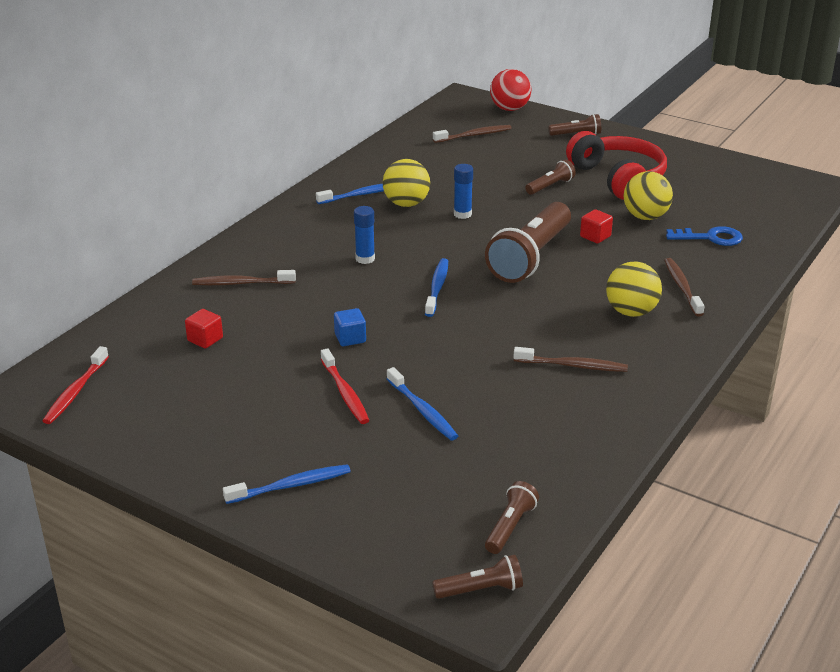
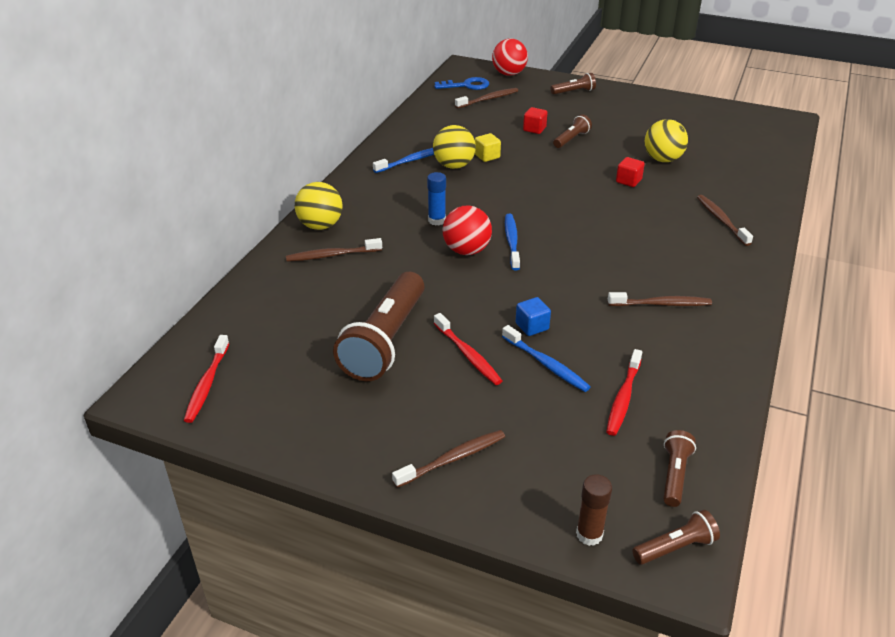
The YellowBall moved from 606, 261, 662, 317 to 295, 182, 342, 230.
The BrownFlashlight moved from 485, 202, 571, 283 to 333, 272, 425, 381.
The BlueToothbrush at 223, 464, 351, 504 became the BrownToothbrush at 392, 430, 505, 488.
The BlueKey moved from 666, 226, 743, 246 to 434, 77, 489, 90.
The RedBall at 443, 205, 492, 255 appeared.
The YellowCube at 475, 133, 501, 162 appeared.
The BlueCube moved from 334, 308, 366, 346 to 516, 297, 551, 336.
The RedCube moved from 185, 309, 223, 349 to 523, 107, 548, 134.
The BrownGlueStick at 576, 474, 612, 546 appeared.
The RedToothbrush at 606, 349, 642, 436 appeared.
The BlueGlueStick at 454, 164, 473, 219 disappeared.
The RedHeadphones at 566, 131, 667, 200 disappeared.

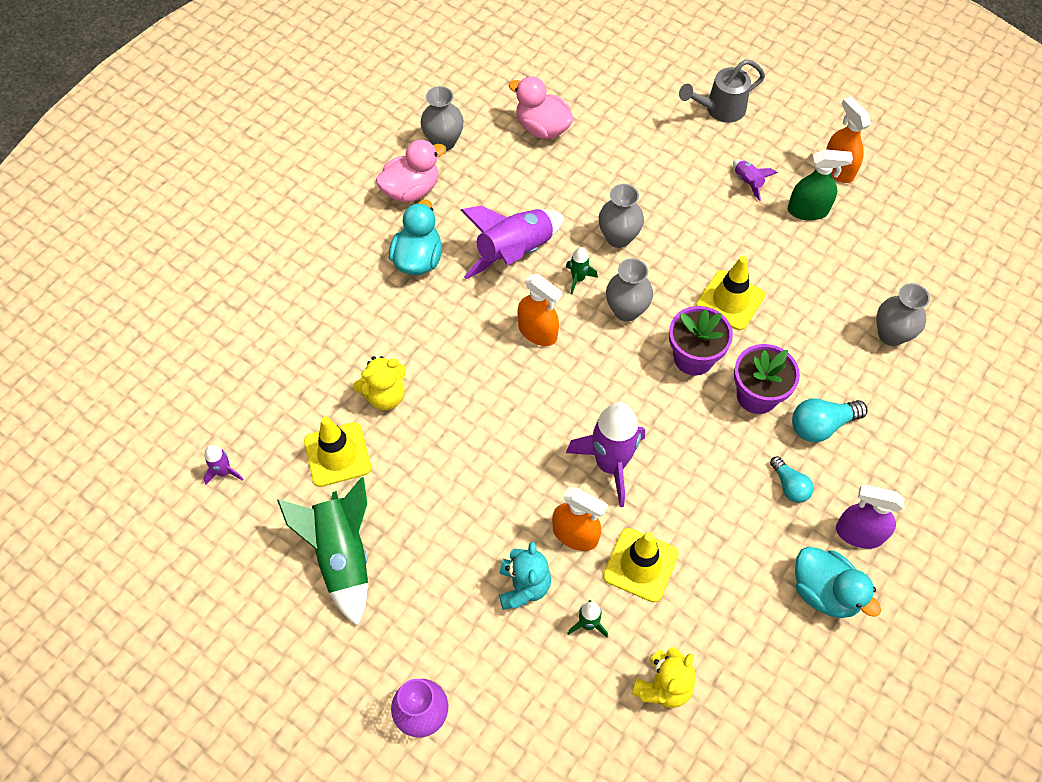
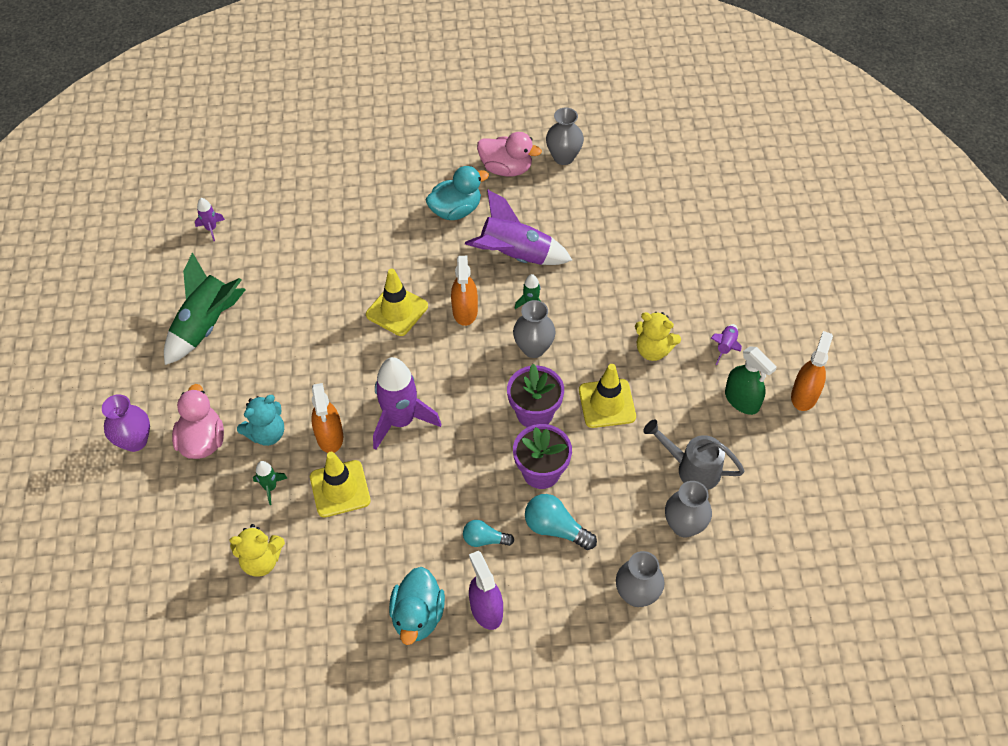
The PinkDuck moved from 509, 76, 574, 139 to 172, 384, 224, 459.
The YellowTrafficCone moved from 304, 417, 371, 487 to 366, 269, 428, 336.
The TurquoiseLightBulb at 770, 456, 813, 503 turned 75 degrees clockwise.
The GreyVase moved from 599, 184, 644, 248 to 616, 551, 665, 607.
The YellowTeddyBear moved from 353, 356, 406, 410 to 635, 312, 681, 361.
The GreyWateringCan moved from 679, 59, 765, 123 to 643, 419, 745, 490.

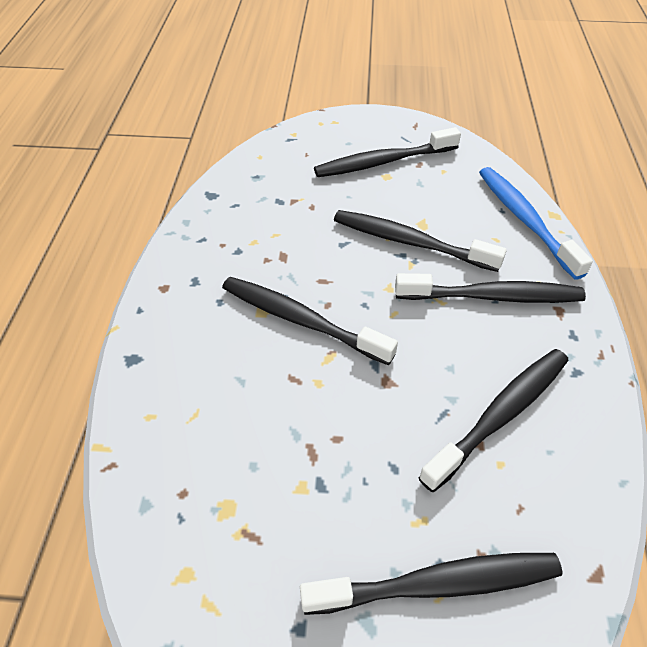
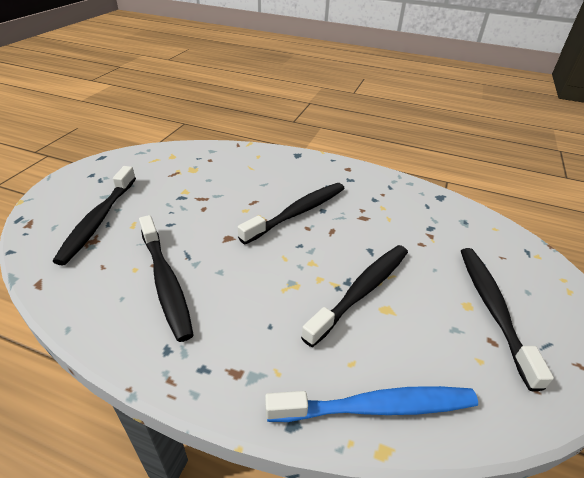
The BlackToothbrush at 395, 273, 586, 303 disappeared.

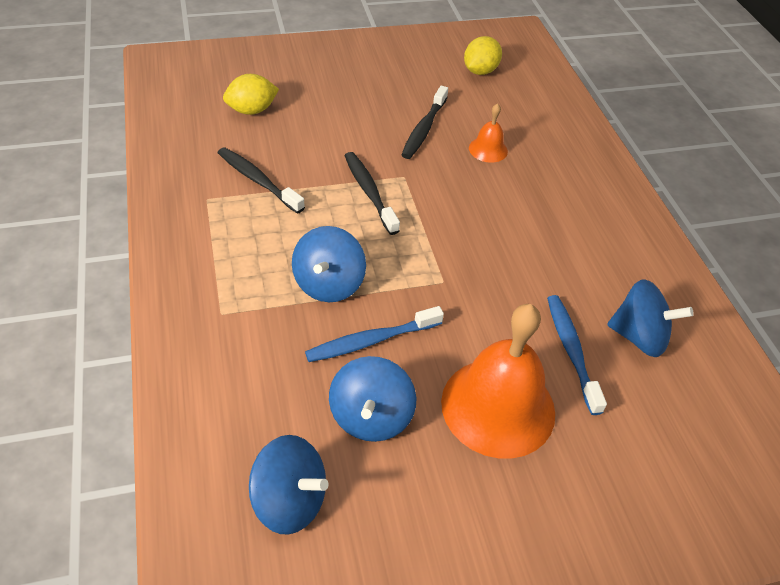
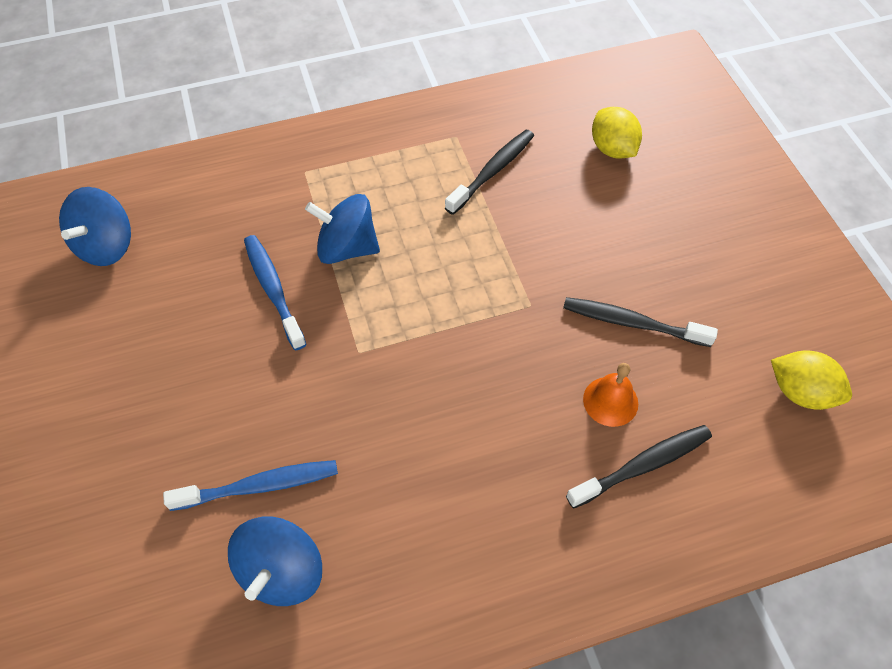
The BlackToothbrush moved from 345, 152, 400, 235 to 566, 425, 712, 509.
The BlueSpinningTop at 329, 356, 417, 442 disappeared.
The OrangeBell at 441, 304, 555, 459 disappeared.

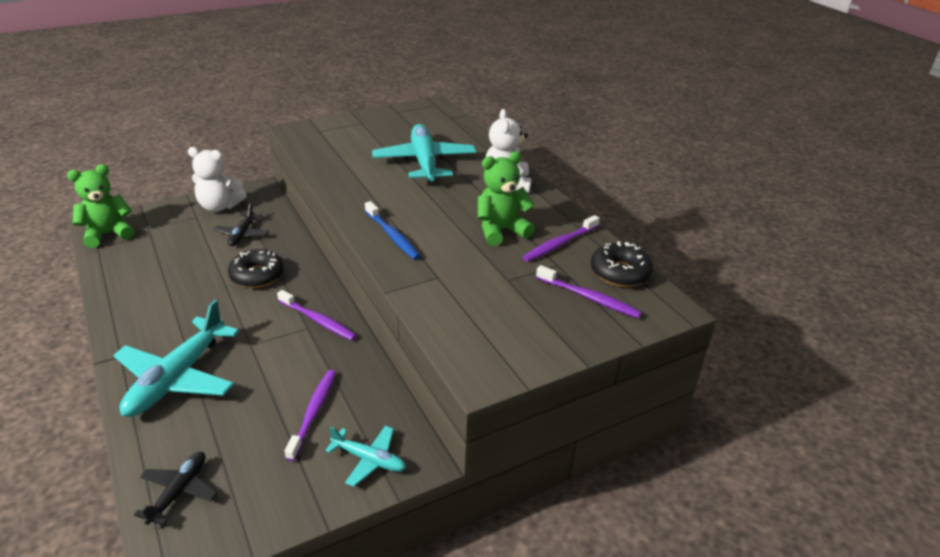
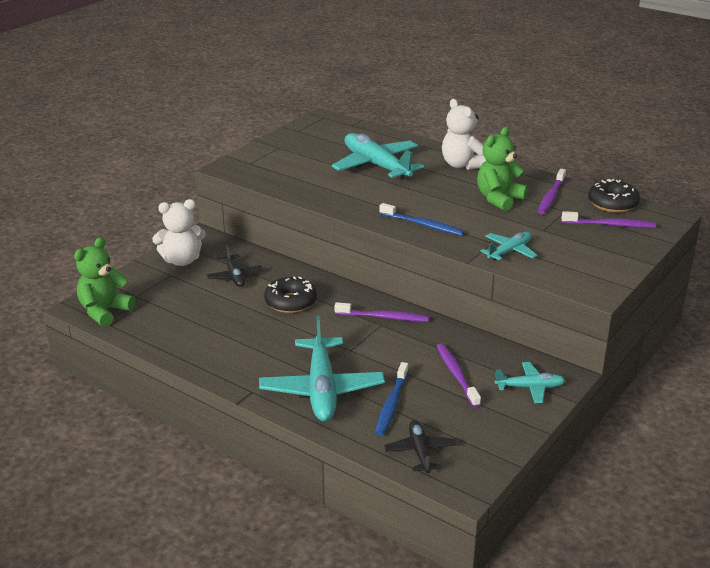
The BlueToothbrush at 375, 362, 408, 436 appeared.
The TurquoisePlane at 480, 232, 538, 261 appeared.

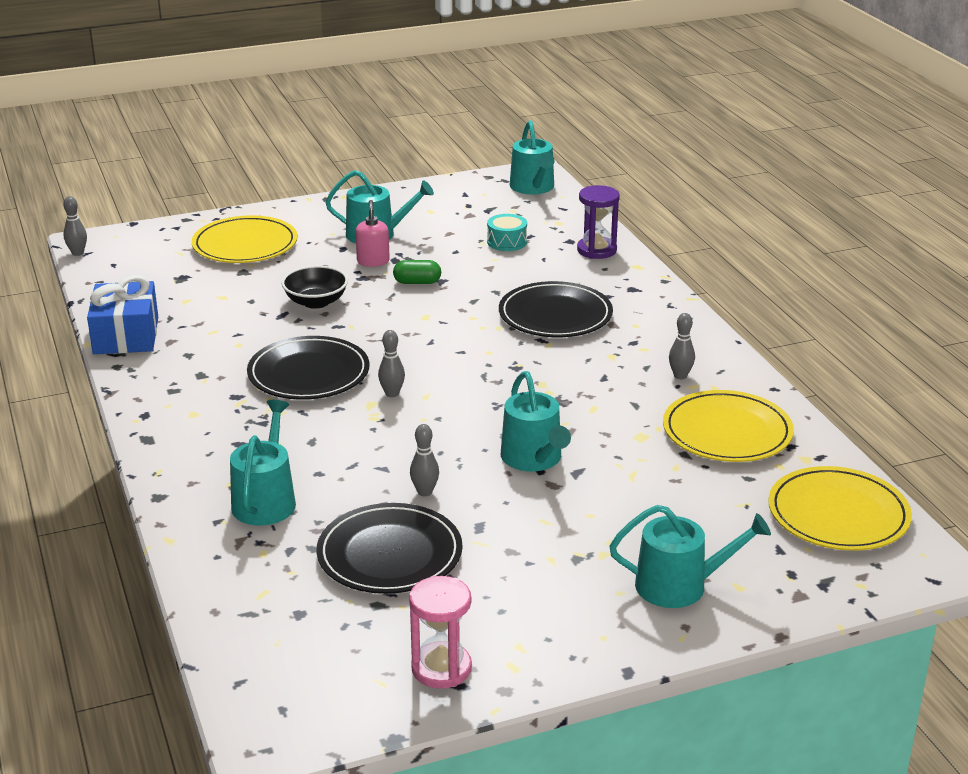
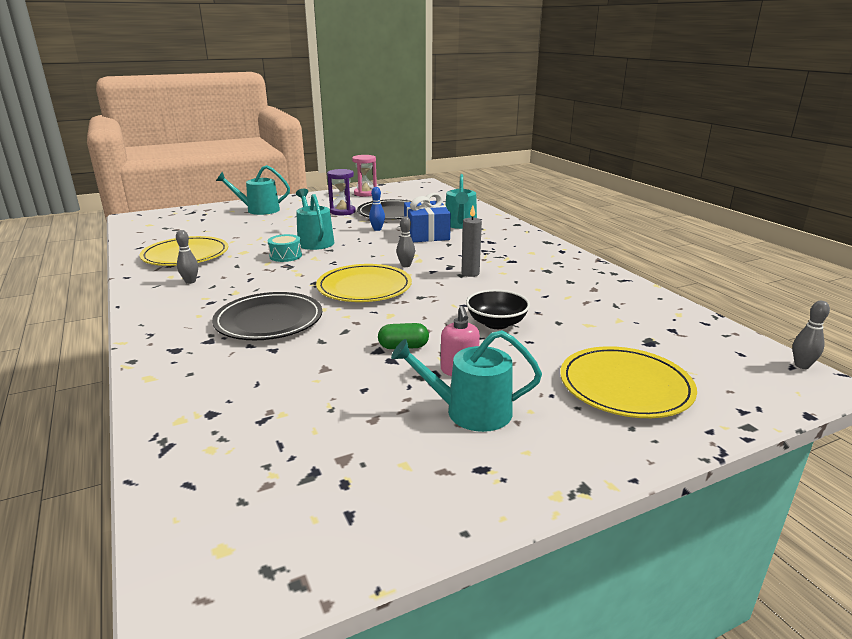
The TurquoiseDrum moved from 487, 214, 527, 251 to 268, 234, 302, 262.
The YellowPlate moved from 768, 466, 912, 551 to 316, 264, 412, 302.
The PurpleHourglass moved from 577, 185, 620, 259 to 327, 169, 356, 215.
The GreyBowlingPin at 410, 424, 439, 497 became the BlueBowlingPin at 369, 187, 385, 231.
The BlueGift moved from 87, 275, 158, 354 to 404, 193, 451, 242.
The BlackPlate at 247, 336, 369, 400 was replaced by the GreyCandle at 462, 205, 482, 277.
The TurquoiseWateringCan at 510, 120, 554, 195 disappeared.

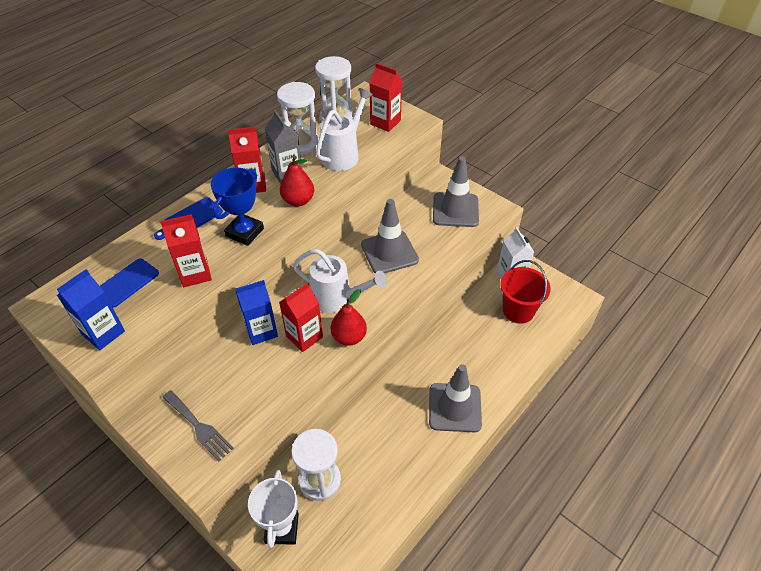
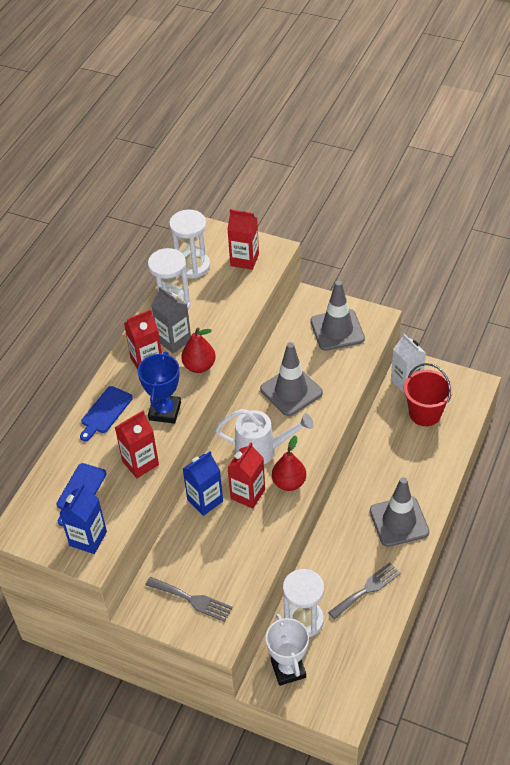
The GreyFork at 328, 562, 401, 619 appeared.
The WhiteWateringCan at 316, 88, 373, 171 disappeared.

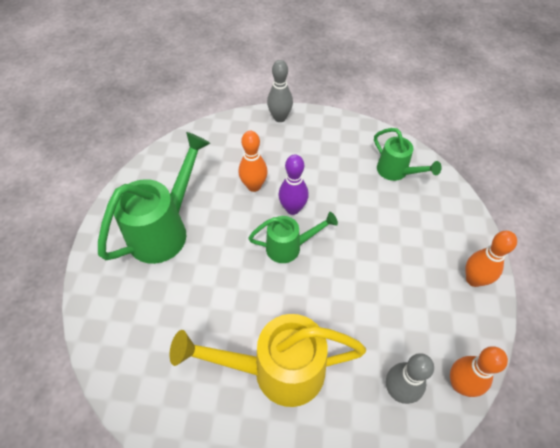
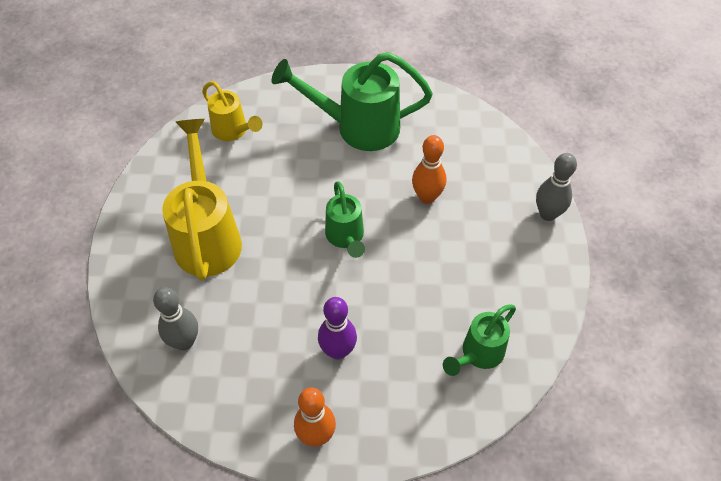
The YellowWateringCan at 202, 81, 263, 141 appeared.
The GreenWateringCan at 98, 132, 211, 264 turned 150 degrees clockwise.
The PurpleBowlingPin moved from 279, 154, 309, 215 to 318, 297, 357, 360.
The OrangeBowlingPin at 450, 346, 508, 397 disappeared.

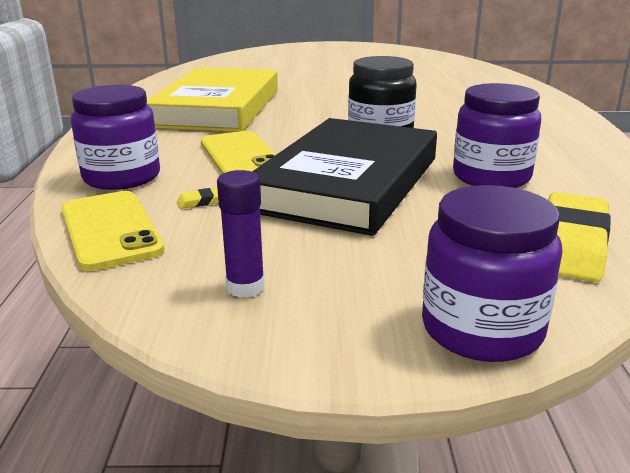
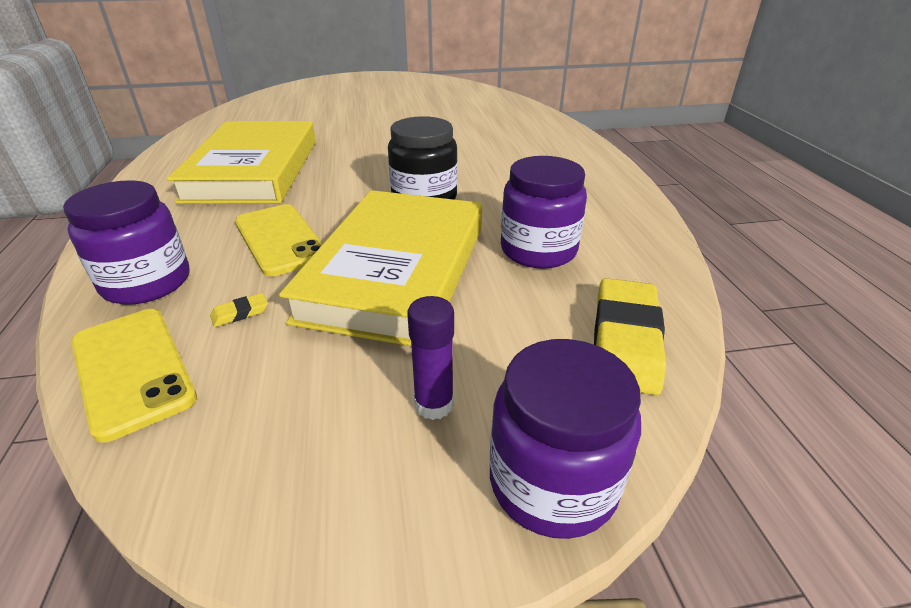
The BlackBook at 252, 118, 437, 236 became the YellowBook at 279, 190, 482, 346.
The PurpleGlueStick moved from 217, 170, 265, 298 to 407, 296, 454, 420.

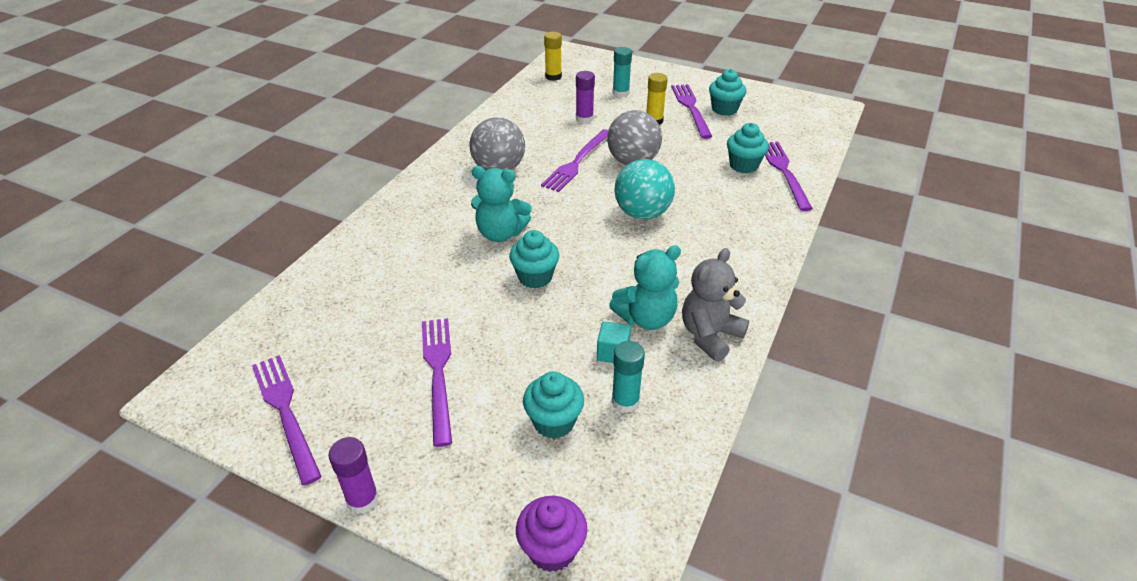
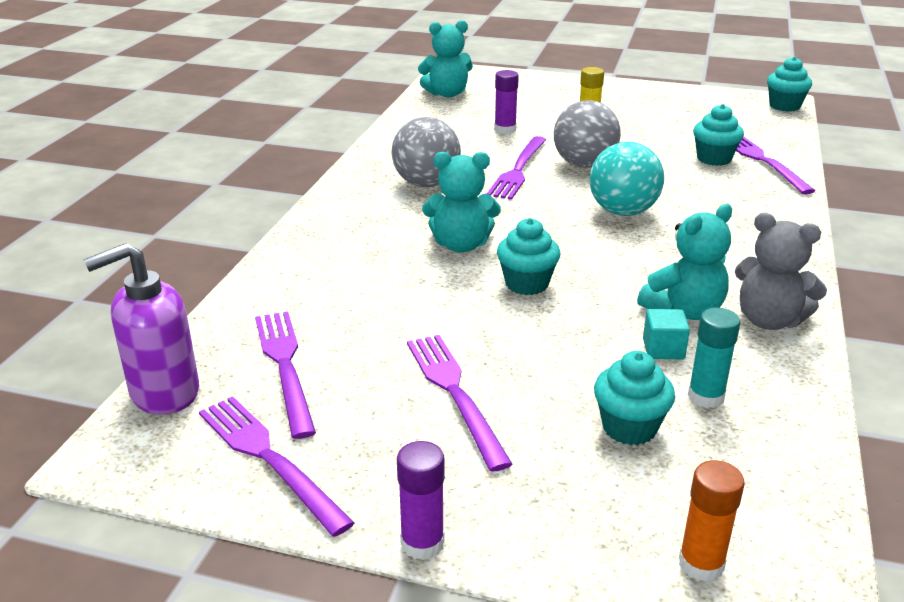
The PurpleSoapDispenser at 83, 243, 199, 415 appeared.
The PurpleFork moved from 671, 84, 713, 139 to 255, 311, 316, 439.
The YellowGlueStick at 544, 32, 562, 81 was replaced by the TurquoiseTeddyBear at 418, 20, 473, 98.
The PurpleCupcake at 516, 496, 587, 572 was replaced by the OrangeGlueStick at 679, 460, 745, 582.
The GreyTeddyBear at 682, 248, 749, 362 turned 90 degrees counterclockwise.
The TurquoiseCupcake moved from 709, 69, 746, 116 to 767, 57, 812, 112.
The TurquoiseGlueStick at 612, 47, 632, 97 disappeared.

